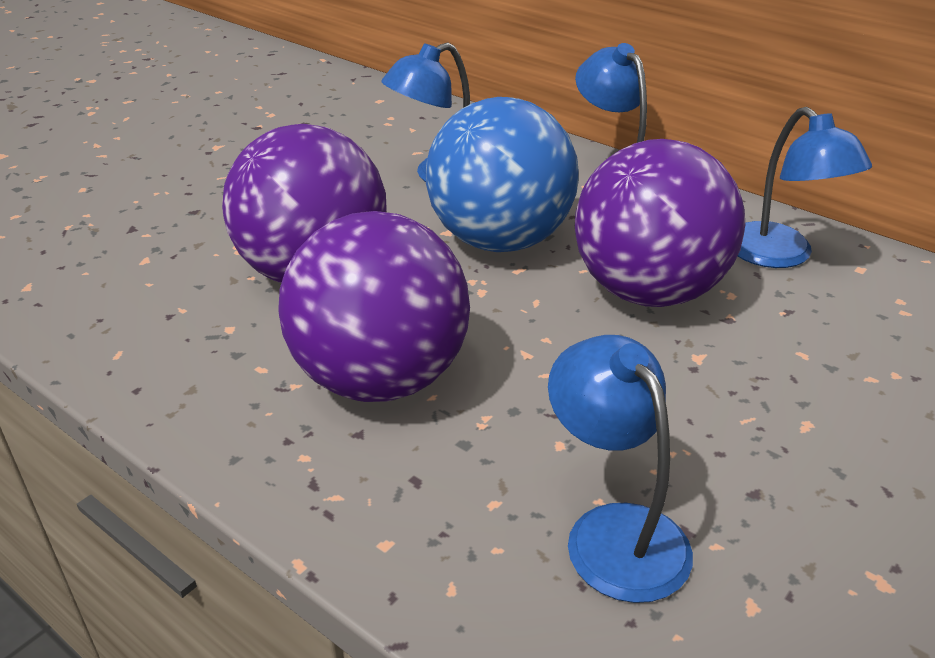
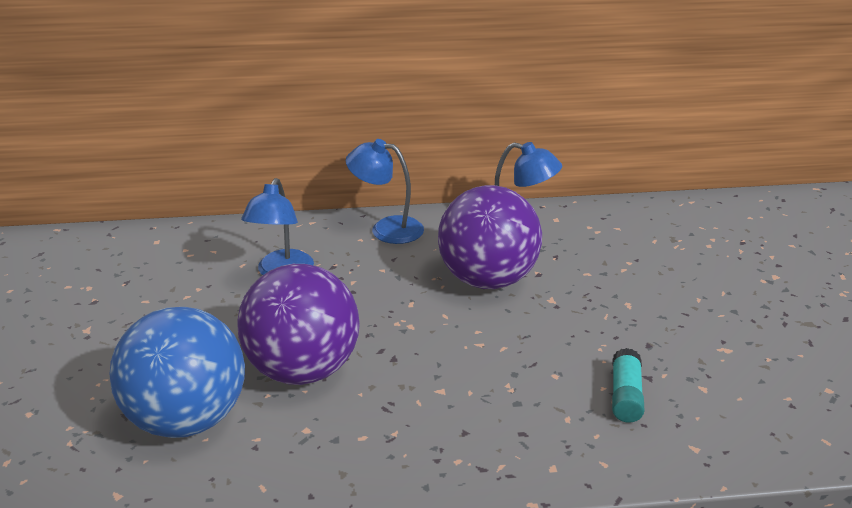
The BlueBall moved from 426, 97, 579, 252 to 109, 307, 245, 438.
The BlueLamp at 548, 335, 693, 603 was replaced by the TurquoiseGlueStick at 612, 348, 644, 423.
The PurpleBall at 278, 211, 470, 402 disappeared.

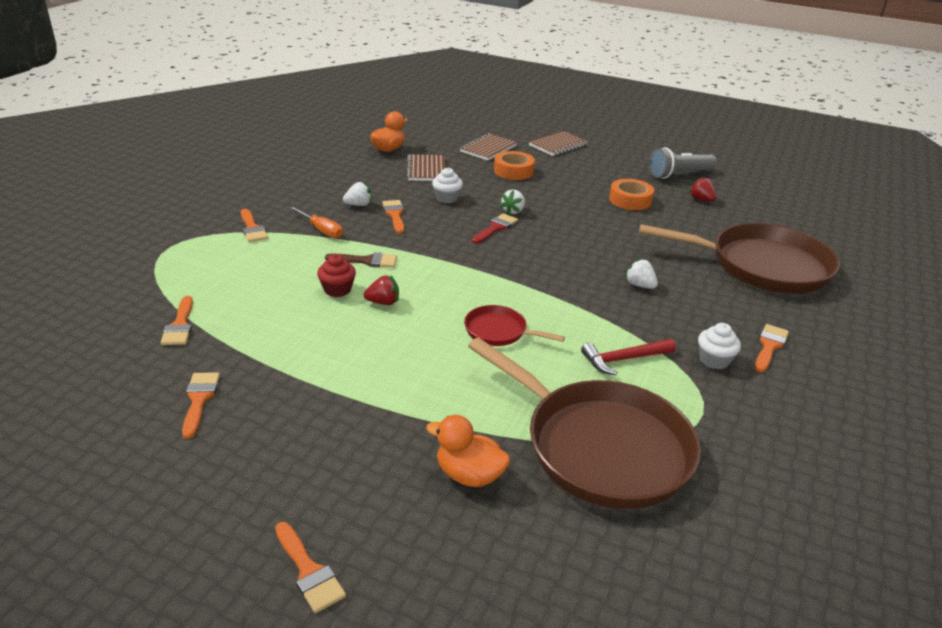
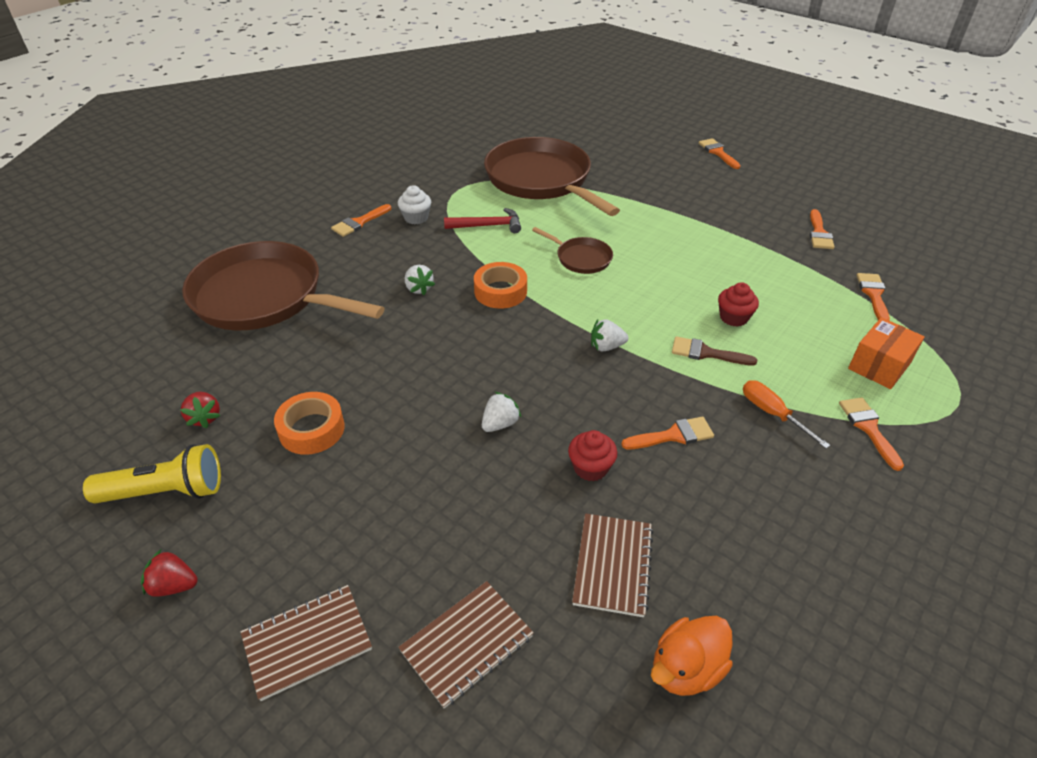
The GreyFlashlight at 649, 147, 717, 179 became the YellowFlashlight at 83, 444, 221, 503.
The RedStrawberry moved from 363, 275, 399, 305 to 141, 550, 198, 596.
The OrangeTape moved from 494, 151, 535, 180 to 474, 262, 527, 309.
The RedPan at 464, 305, 565, 346 became the BrownPan at 532, 227, 613, 274.
The WhiteCupcake at 432, 168, 463, 203 became the RedCupcake at 568, 430, 617, 481.
The WhiteStrawberry moved from 343, 182, 372, 206 to 591, 319, 628, 351.
The OrangeBrush at 382, 200, 404, 233 turned 105 degrees counterclockwise.
The OrangeBox at 848, 317, 925, 389 appeared.
The OrangeDuck at 426, 415, 510, 487 disappeared.
The RedBrush at 472, 213, 518, 244 disappeared.

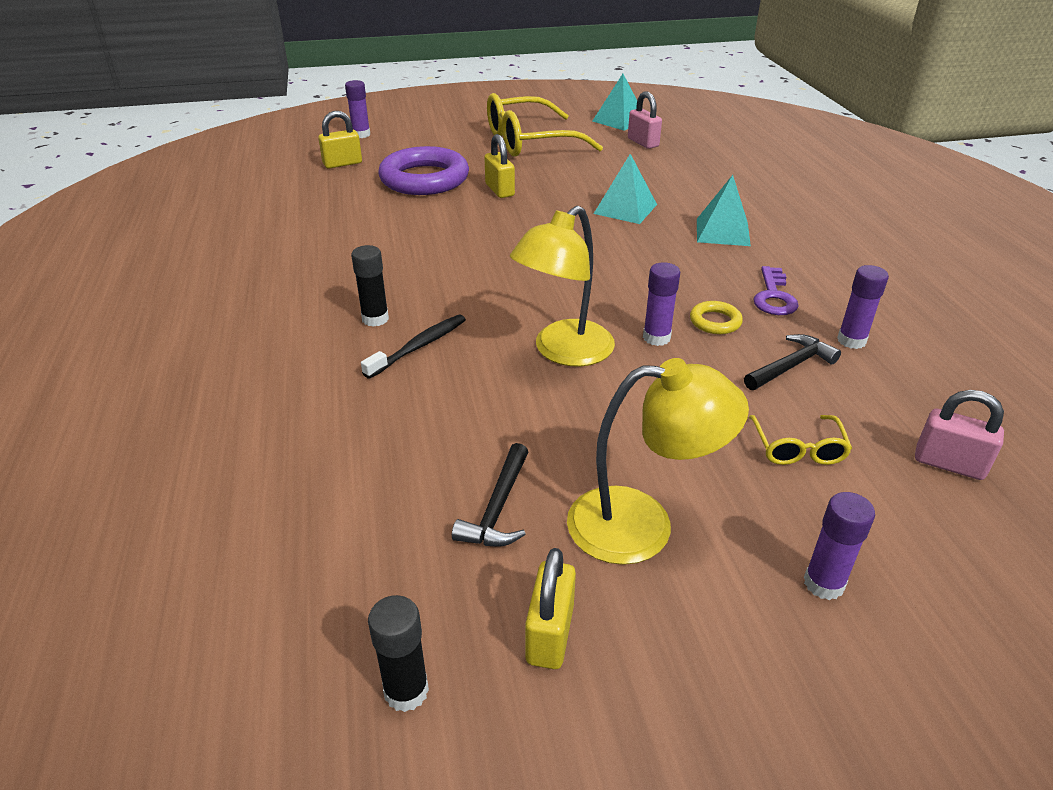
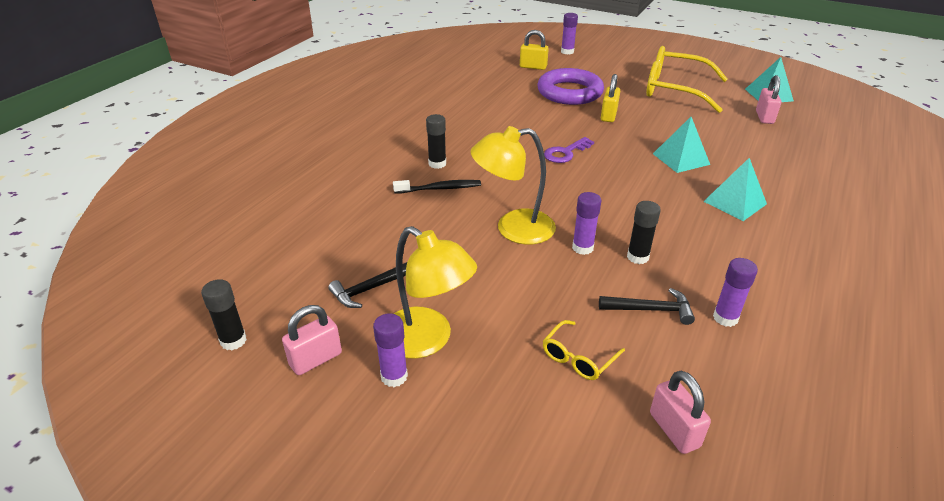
The YellowPadlock at 525, 548, 576, 669 became the PinkPadlock at 282, 305, 342, 375.
The PurpleGlueStick moved from 804, 492, 875, 600 to 373, 313, 408, 387.
The PurpleKey moved from 753, 266, 799, 315 to 544, 137, 594, 163.
The YellowRing at 690, 301, 743, 334 was replaced by the BlackGlueStick at 627, 201, 661, 264.

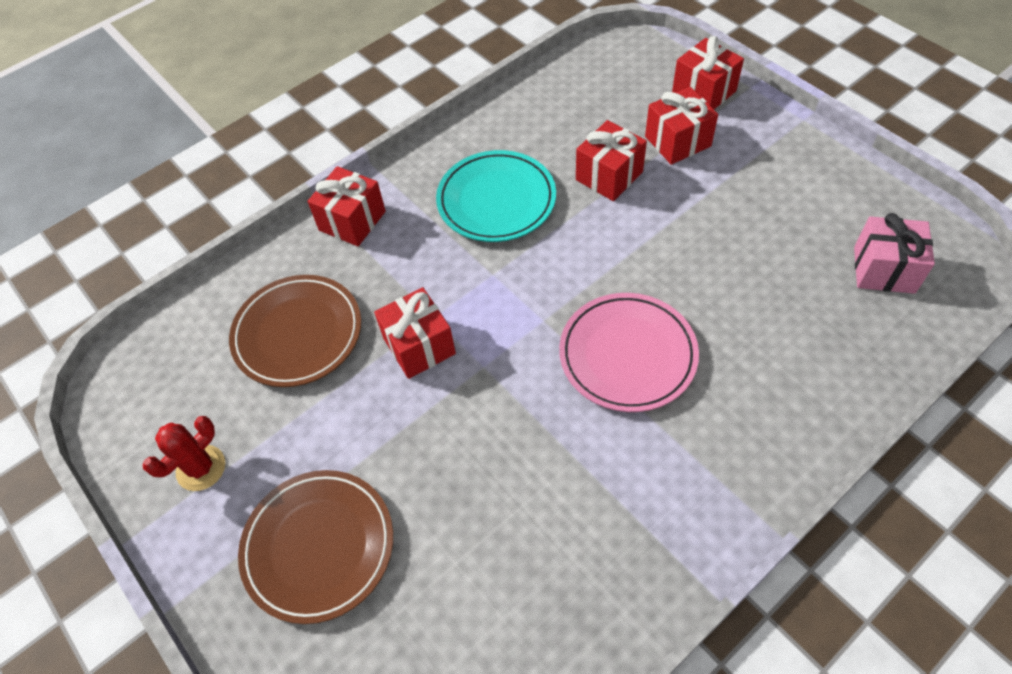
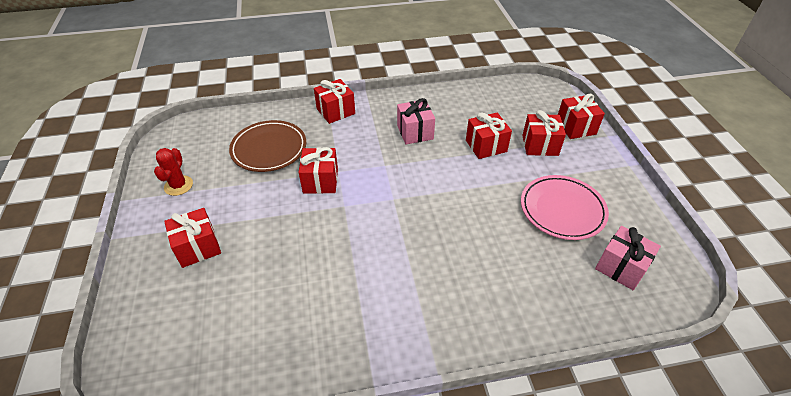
The RedCactus at 143, 416, 225, 491 turned 60 degrees counterclockwise.
The BrownPlate at 238, 470, 393, 624 was replaced by the RedGift at 164, 208, 221, 268.
The TurquoisePlate at 436, 150, 556, 242 was replaced by the PinkGift at 397, 98, 435, 144.
The PinkPlate moved from 559, 293, 699, 412 to 521, 175, 609, 240.

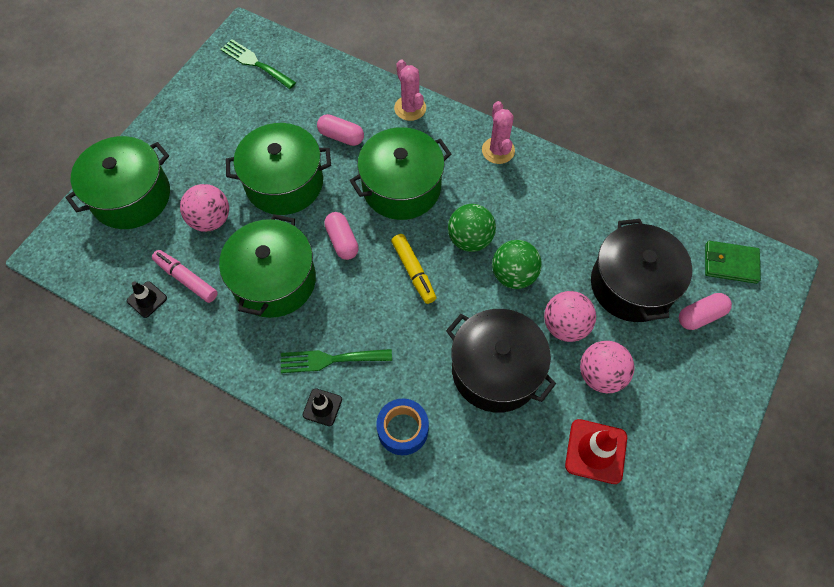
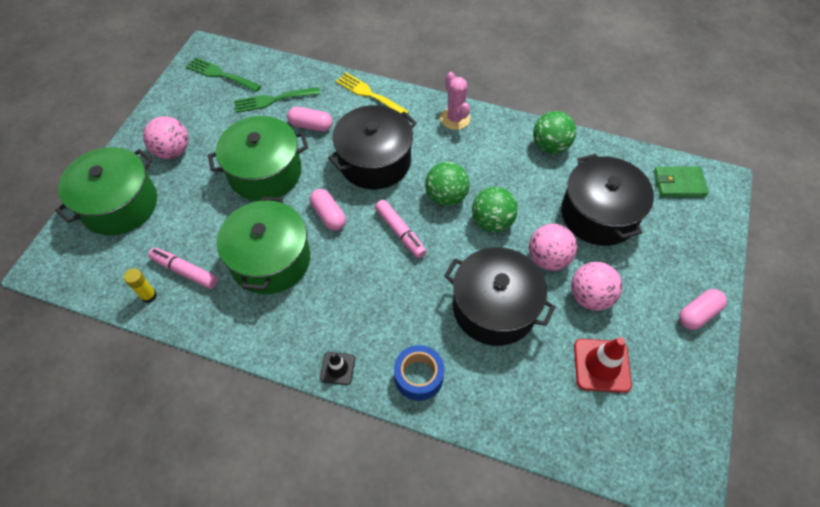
The BlackTrafficCone at 127, 281, 167, 318 was replaced by the YellowGlueStick at 124, 268, 157, 303.
The PinkBall moved from 180, 184, 229, 232 to 143, 116, 188, 159.
The GreenFork moved from 281, 349, 392, 373 to 234, 87, 320, 113.
The GreenPot at 350, 127, 451, 220 became the BlackPot at 328, 105, 417, 189.
The PinkCactus at 394, 59, 426, 121 was replaced by the YellowFork at 336, 72, 409, 116.
The YellowMarker at 391, 234, 436, 304 became the PinkMarker at 375, 200, 427, 258.
The GreenBall at 533, 111, 576, 154 appeared.
The PinkCapsule moved from 679, 293, 732, 330 to 679, 289, 727, 330.

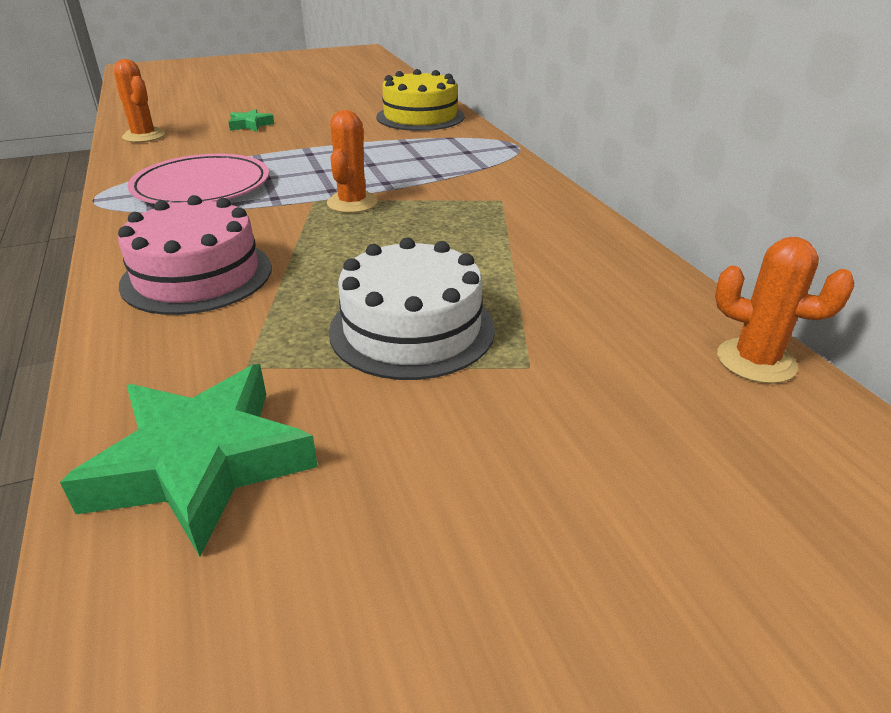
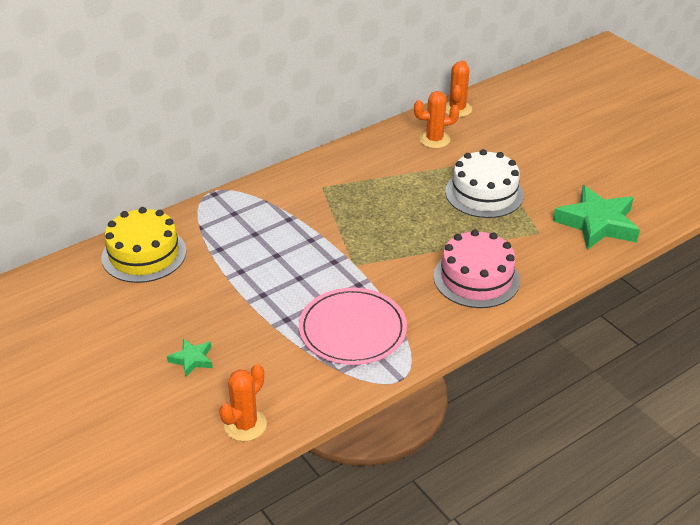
The OrangeCactus moved from 327, 110, 378, 213 to 414, 91, 460, 148.

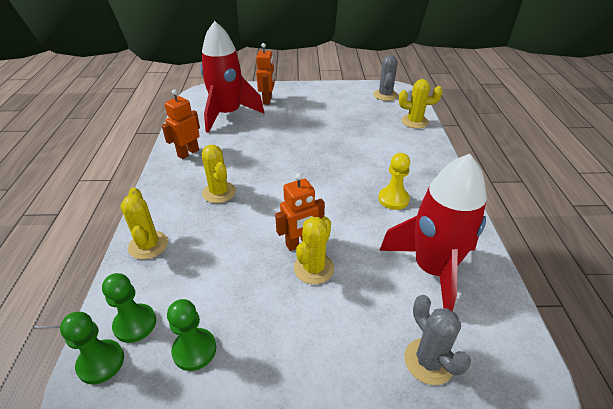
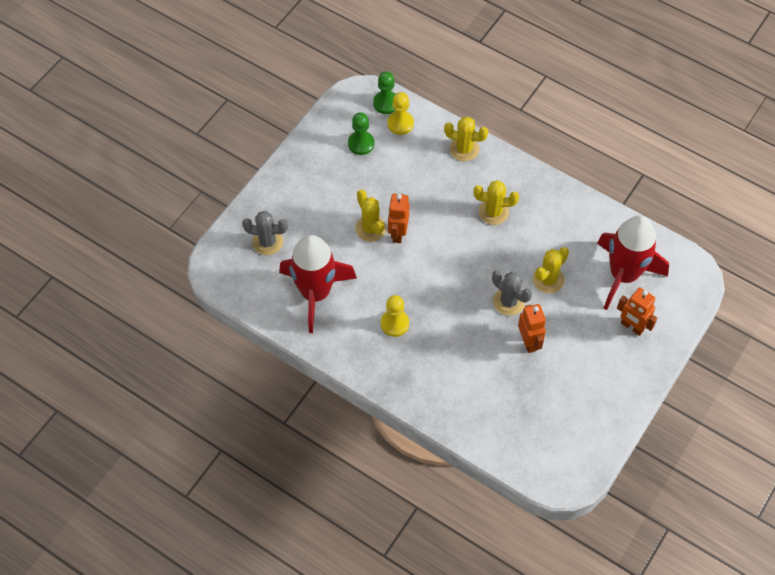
The GreenPawn at 102, 273, 156, 343 became the YellowPawn at 387, 92, 414, 135.
The GreyCactus moved from 373, 55, 398, 101 to 492, 270, 532, 316.
The OrangeRobot moved from 162, 89, 200, 159 to 518, 304, 546, 353.
The YellowCactus moved from 399, 79, 442, 129 to 533, 247, 569, 293.

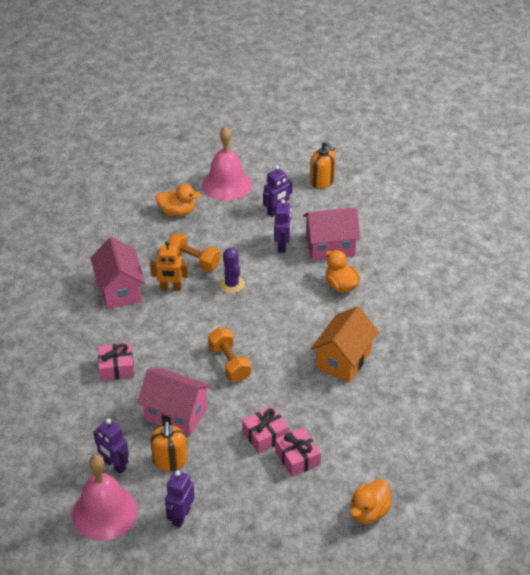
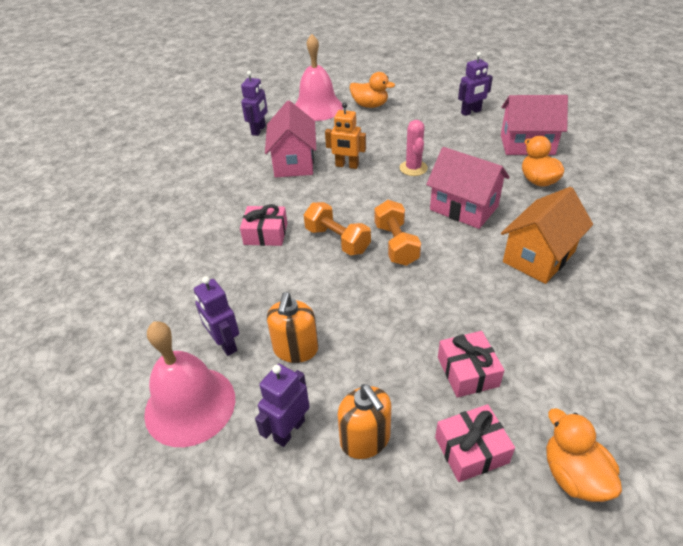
The PurpleRobot moved from 274, 199, 291, 253 to 241, 71, 268, 136.
The PinkBell moved from 202, 127, 252, 201 to 295, 34, 343, 121.
The OrangeDumbbell moved from 168, 233, 221, 272 to 304, 202, 371, 256.
The OrangeSoapDispenser moved from 310, 141, 336, 189 to 338, 384, 392, 459.
The PurpleCactus at 219, 247, 245, 293 became the PinkCactus at 400, 120, 428, 176.
The PinkHouse moved from 138, 368, 211, 436 to 426, 147, 510, 229.
The PinkGift moved from 242, 406, 289, 453 to 435, 404, 515, 482.
The OrangeDuck at 350, 479, 392, 524 turned 105 degrees clockwise.

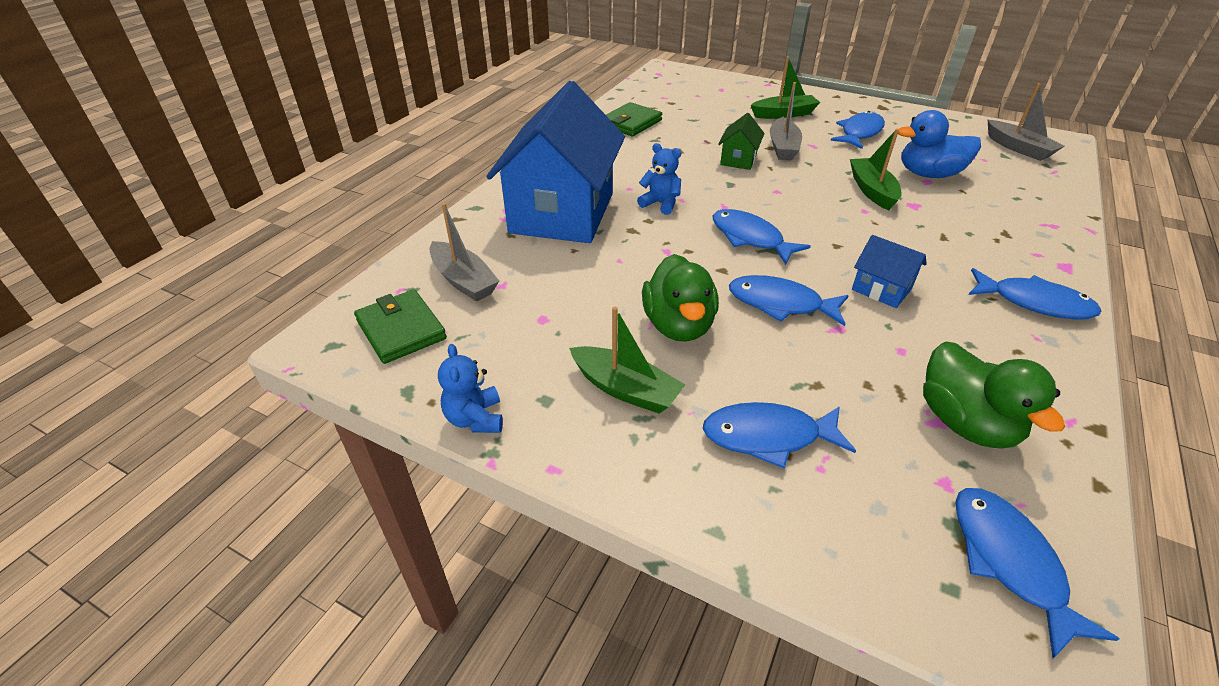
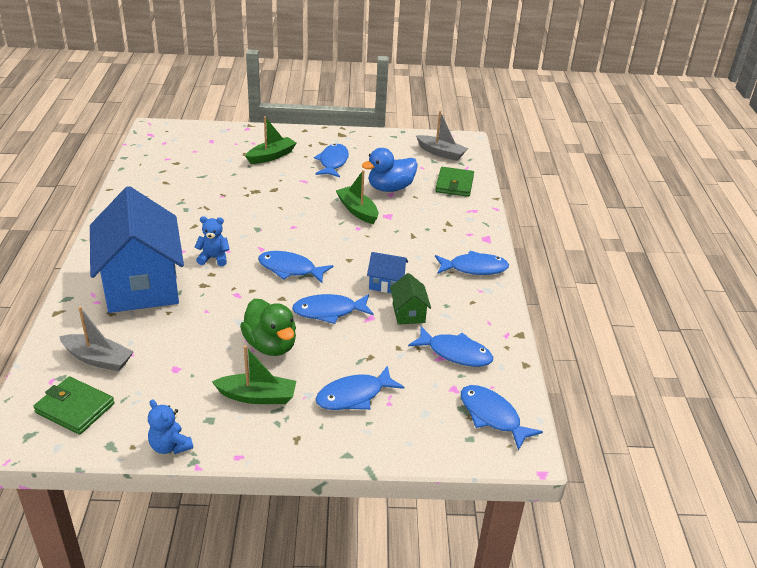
The GreenHouse moved from 718, 113, 765, 170 to 390, 273, 431, 325.
The GreenDuck at 923, 342, 1065, 448 was replaced by the BlueFish at 408, 326, 493, 367.
The GreenWallet moved from 606, 102, 662, 136 to 435, 167, 474, 197.
The GreyBoat at 770, 82, 802, 160 disappeared.

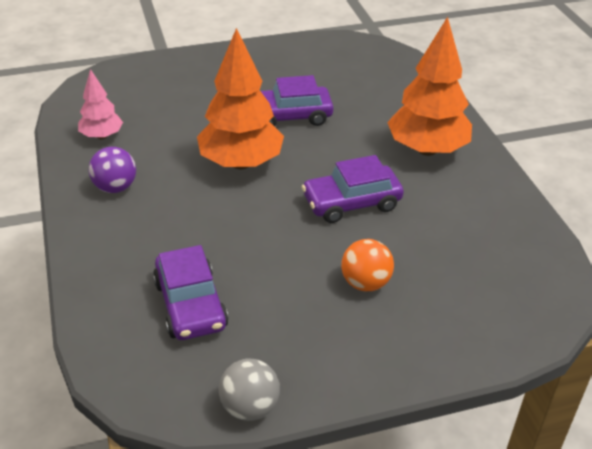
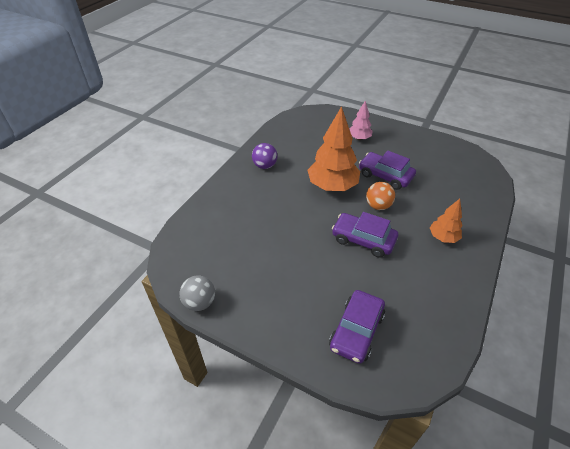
The PurpleCar moved from 153, 245, 228, 340 to 329, 290, 385, 364.
The PinkTree moved from 78, 69, 123, 139 to 349, 101, 373, 140.
The OrangeBall moved from 341, 239, 394, 291 to 366, 182, 395, 210.
The OrangeTree at 387, 17, 472, 156 changed to 0.54 times the size.

